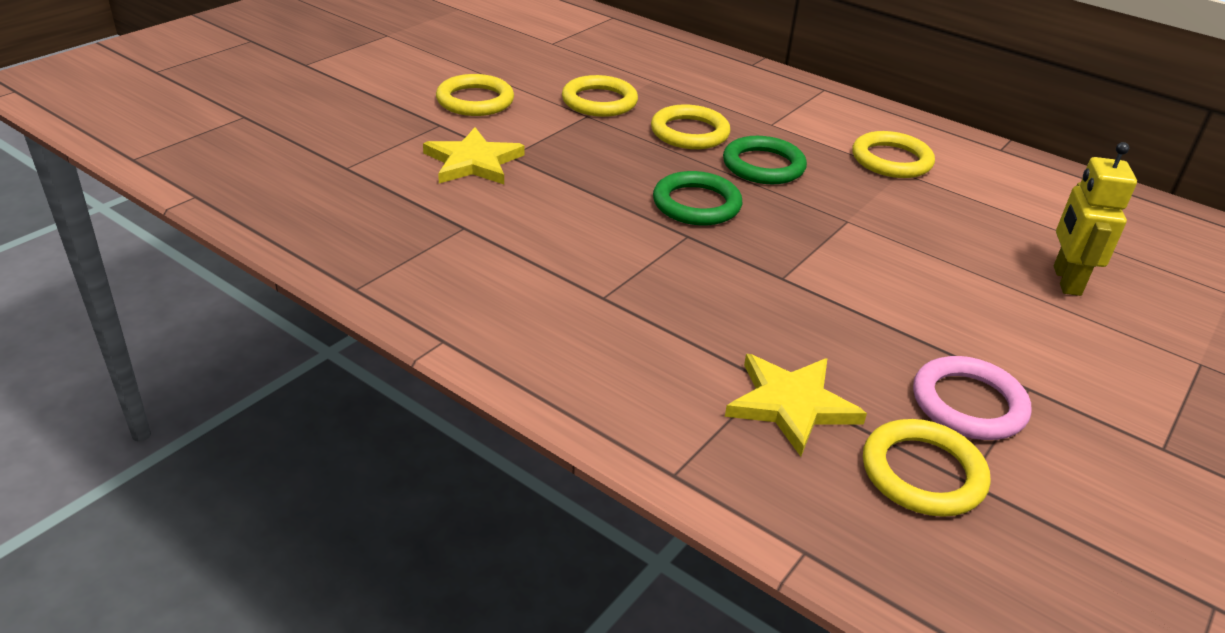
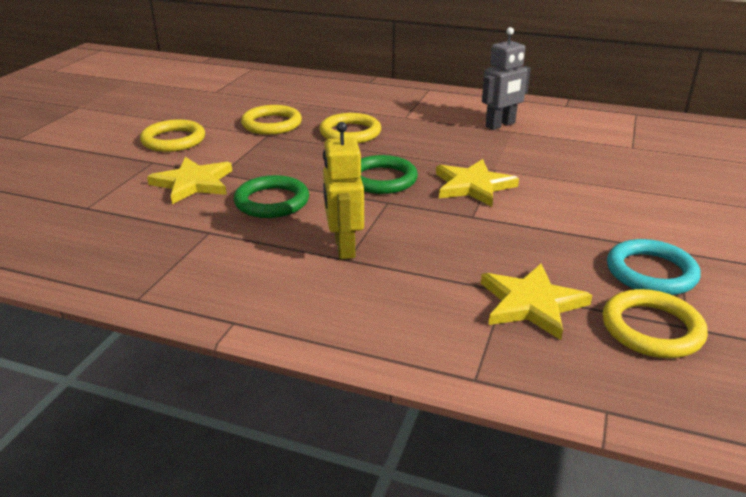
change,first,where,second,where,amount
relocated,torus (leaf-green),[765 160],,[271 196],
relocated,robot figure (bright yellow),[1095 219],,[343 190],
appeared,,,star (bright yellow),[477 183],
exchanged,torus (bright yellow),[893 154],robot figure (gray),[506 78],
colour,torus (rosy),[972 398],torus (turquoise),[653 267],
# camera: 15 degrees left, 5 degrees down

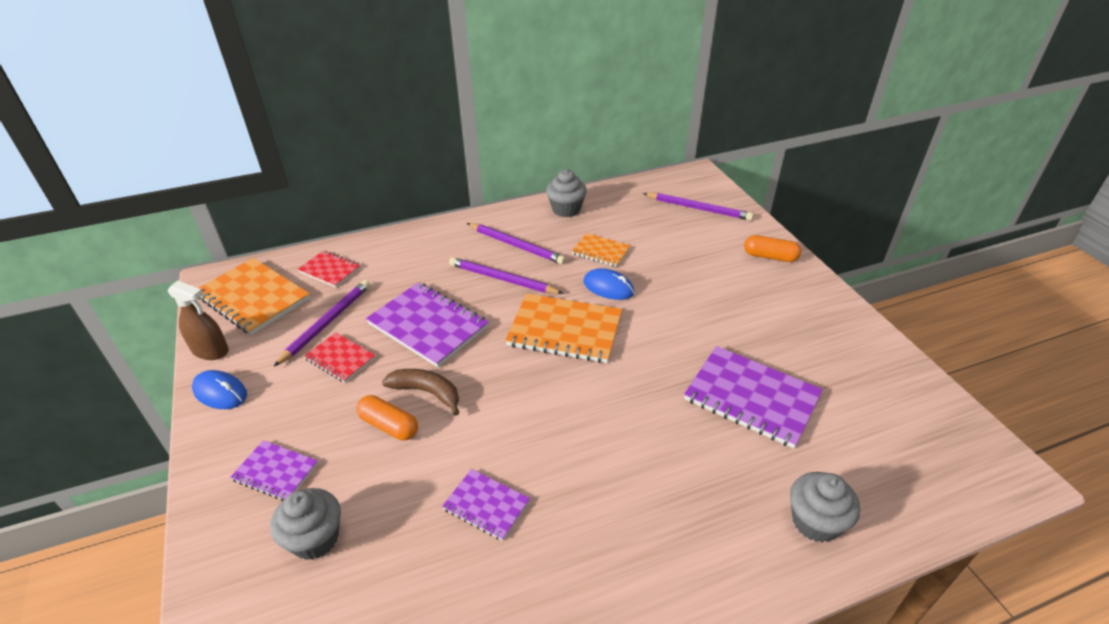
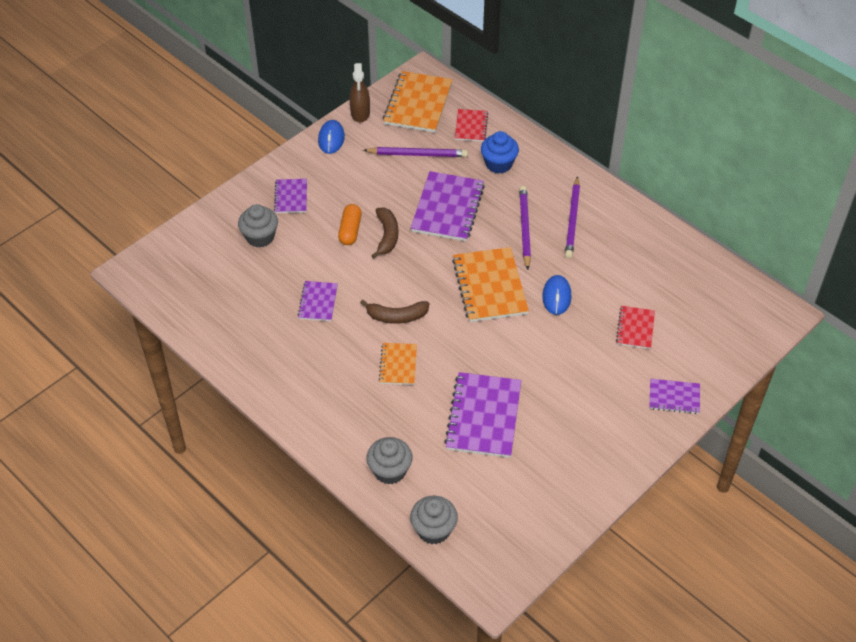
change,first,where,second,where,amount
appeared,,,banana (brown),[394 312],
relocated,exercise book (orange),[601 250],,[398 364],
relocated,fairy cake (gray),[566 193],,[434 520],
appeared,,,fairy cake (royal blue),[500 152],
relocated,exercise book (crimson),[340 357],,[635 327],
exchanged,pill (orange),[772 248],exercise book (purple),[674 396],
missing,wooden pencil (purple),[698 207],,,
# camera: 65 degrees right, 10 degrees up

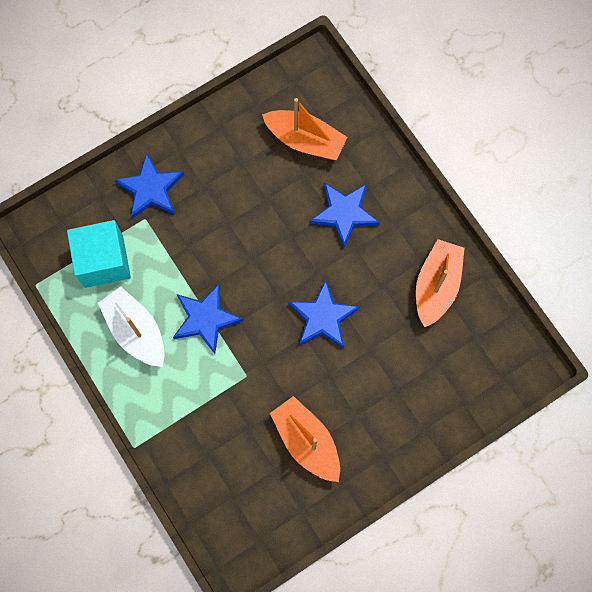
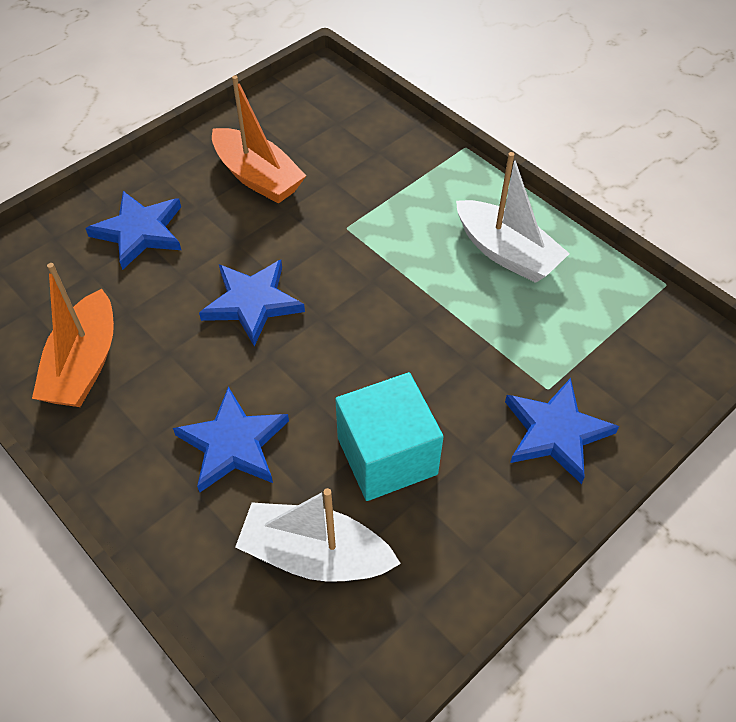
change,first,where,second,where,amount
relocated,star (royal blue),[208 319],,[133 230],
colour,boat (orange),[305 129],boat (snow-white),[318 535],
relocated,cube (turquoise),[99 254],,[389 436],
# camera: 170 degrees right, 20 degrees down

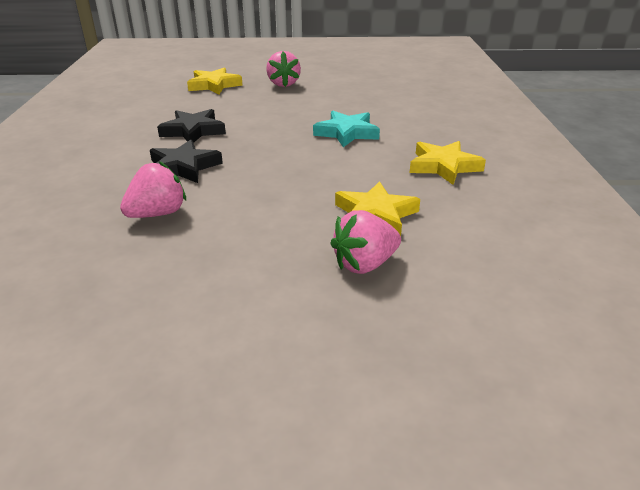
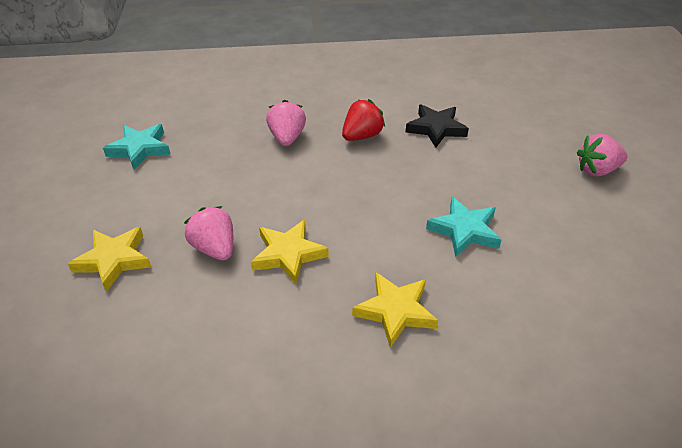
change,first,where,second,where,amount
relocated,star (bright yellow),[215 80],,[109 259],
appeared,,,star (turquoise),[136 147],
spun,strawberry (rosy),[153 189],,[286 123],135 degrees counterclockwise
exchanged,star (jet-black),[186 161],strawberry (crimson),[363 120],
# camera: 85 degrees right, 10 degrees up

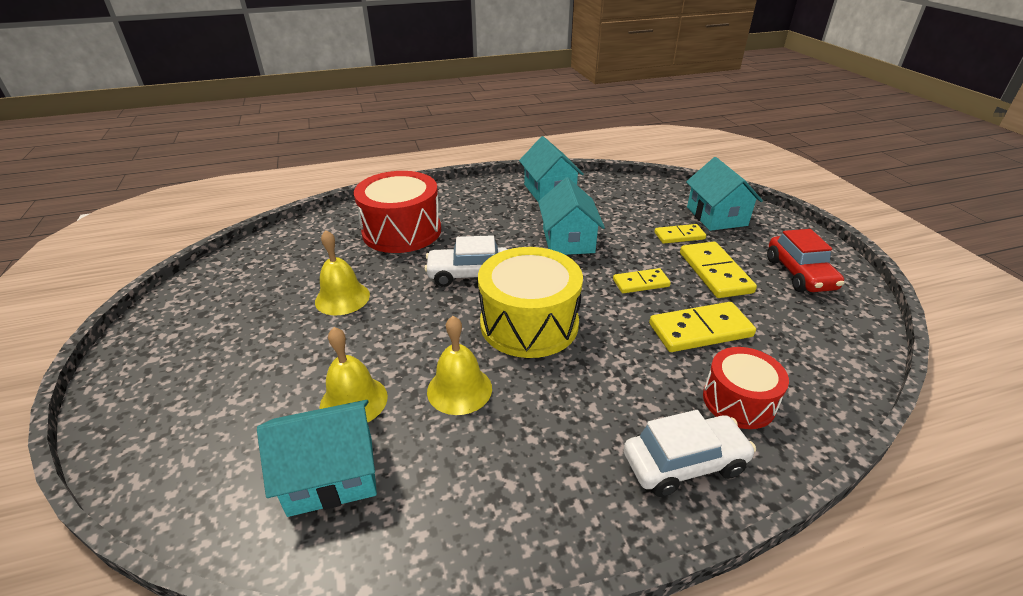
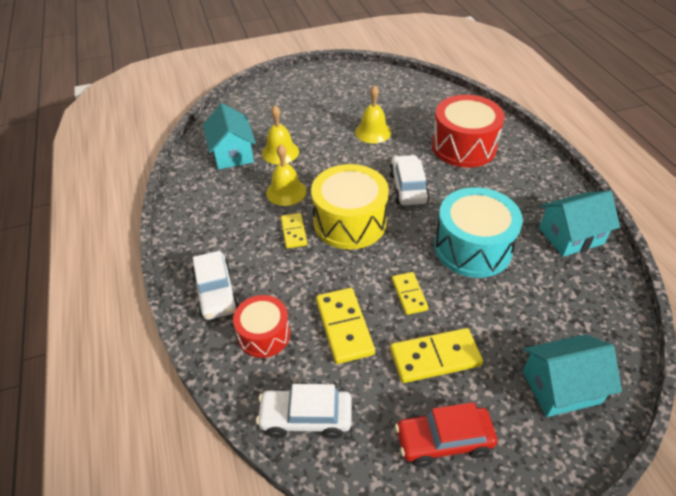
change,first,where,second,where,amount
appeared,,,toy car (snow-white),[304 411],
relocated,domino (bright yellow),[680 234],,[294 230],
exchanged,cottage (turquoise),[571 216],toy drum (turquoise),[478 232],
# camera: 90 degrees right, 10 degrees up

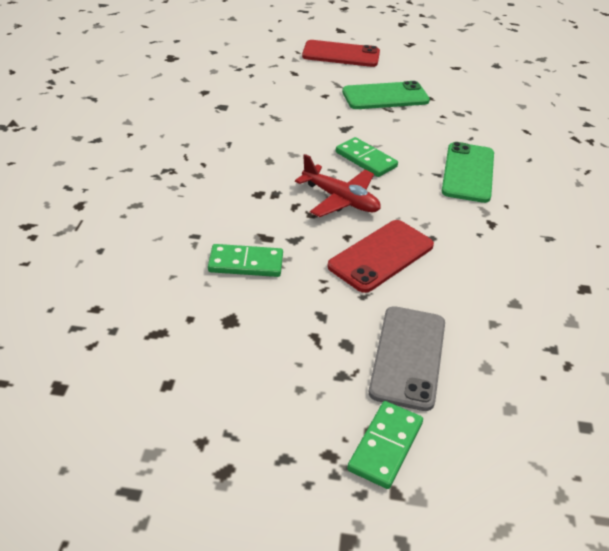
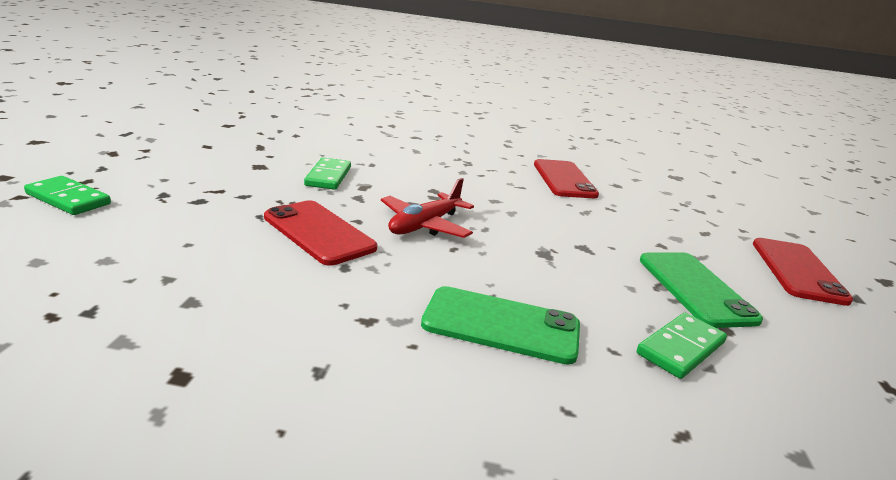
change,first,where,second,where,amount
appeared,,,smartphone (crimson),[566 178],
relocated,domino (leaf-green),[367 157],,[682 346],
missing,smartphone (gray),[407 358],,,
# camera: 90 degrees right, 15 degrees down

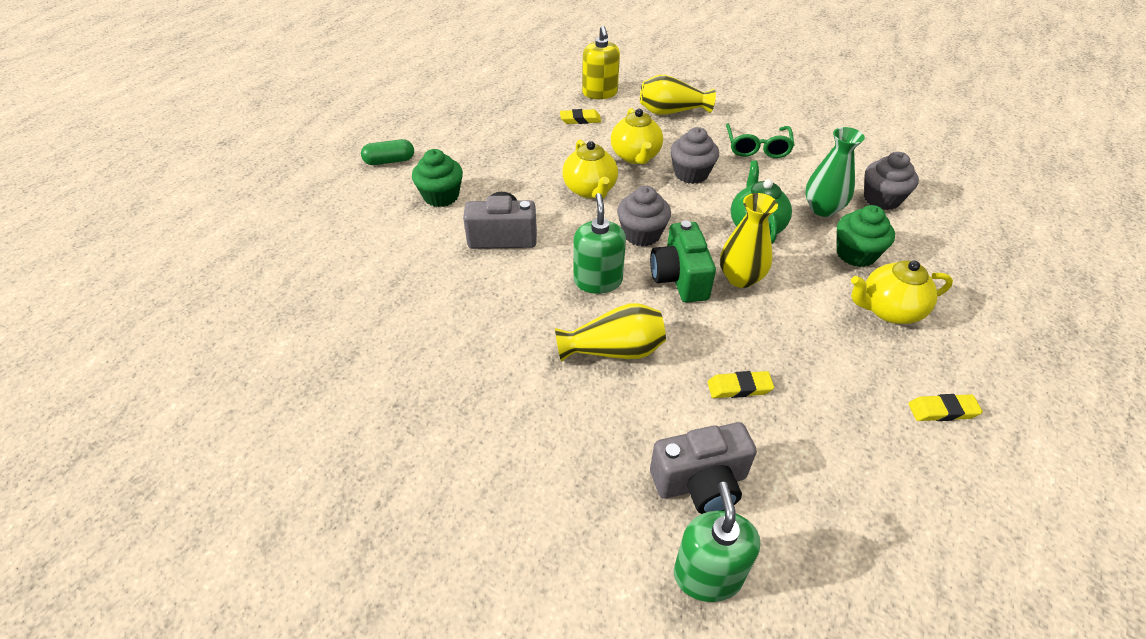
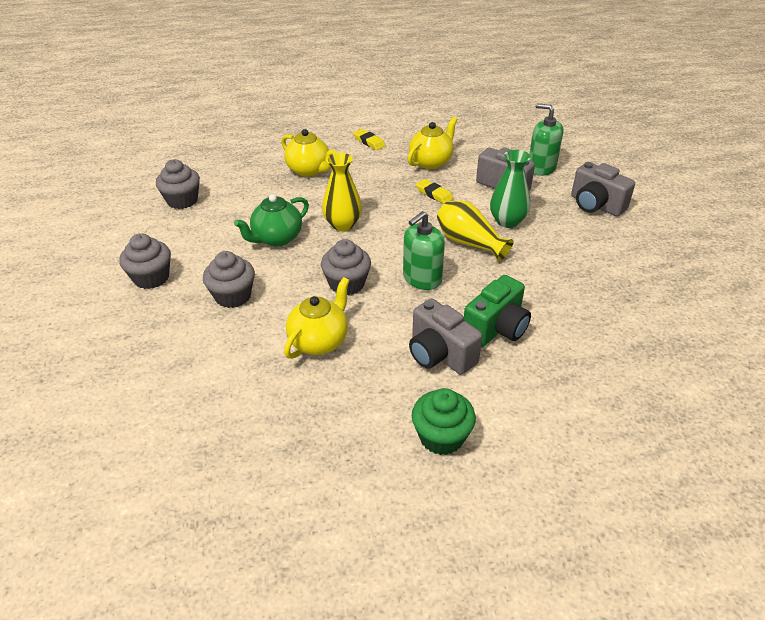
change,first,where,second,where,amount
exchanged,spectacles (leaf-green),[760 140],fairy cake (gray),[145 261],
relocated,tea pot (bright yellow),[637 136],,[433 143],
relocated,photo camera (leaf-green),[683 261],,[497 311],
relocated,vase (leaf-green),[835 172],,[510 189],
spun,soap dispenser (leaf-green),[717 542],,[546 140],75 degrees clockwise
appeared,,,photo camera (gray),[603 189],
missing,pill (leaf-green),[387 152],,,
missing,eraser (bright yellow),[580 116],,,
missing,soap dispenser (bright yellow),[601 62],,,
missing,vase (bright yellow),[678 95],,,
missing,fairy cake (leaf-green),[866 236],,,
# camera: 130 degrees left, 5 degrees down

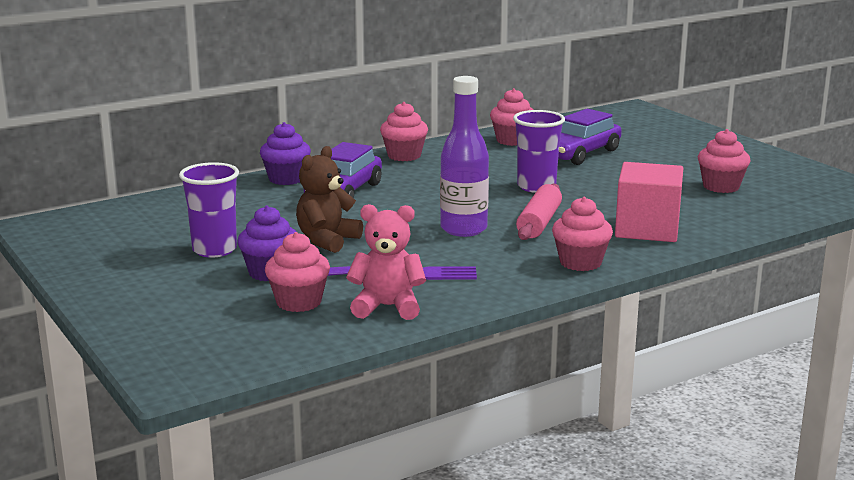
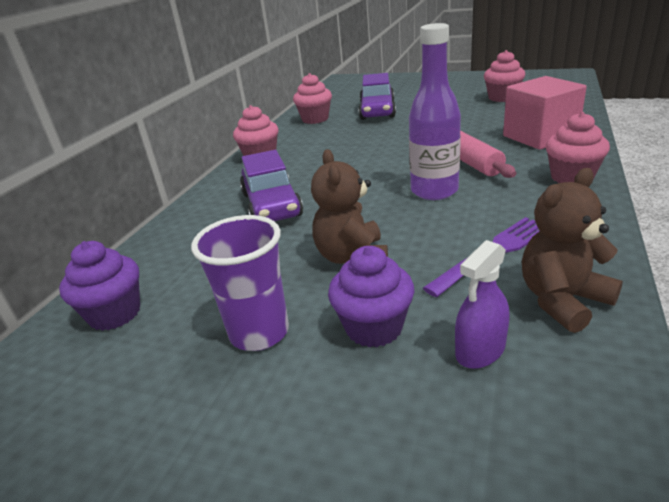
change,first,where,second,where,amount
relocated,fairy cake (purple),[285 153],,[99 286],
exchanged,fairy cake (rosy),[297 272],spray cleaner (purple),[482 304],
colour,teddy (rosy),[386 262],teddy (brown),[572 250],
missing,tumbler (purple),[539 151],,,
# camera: 35 degrees left, 10 degrees up

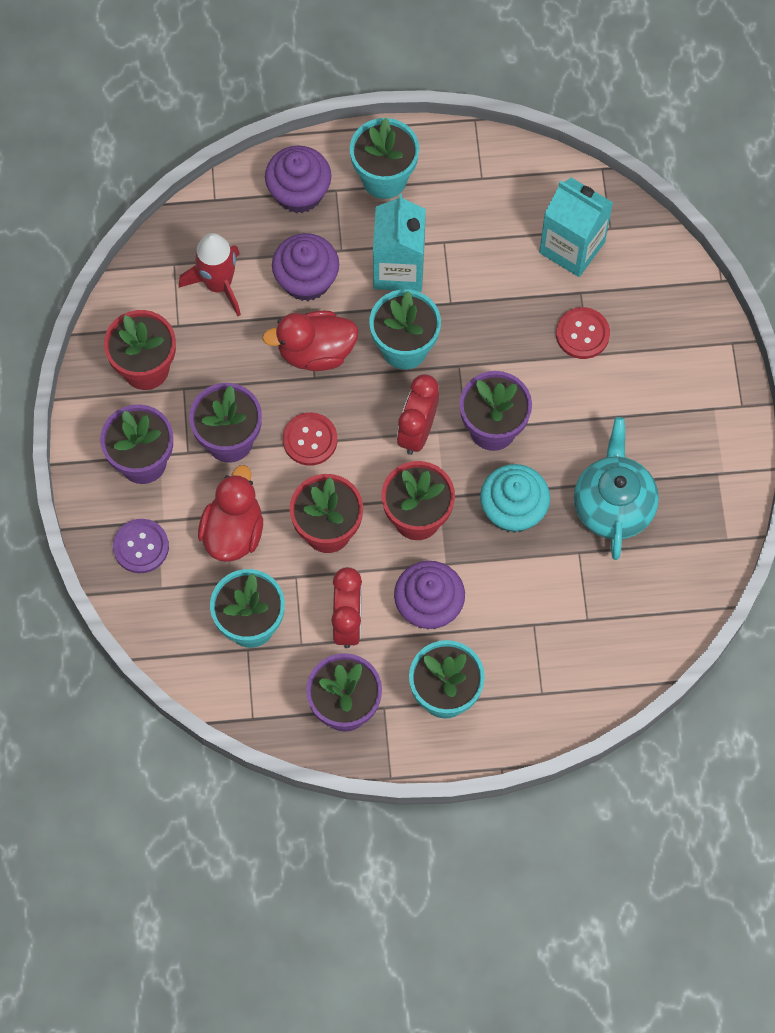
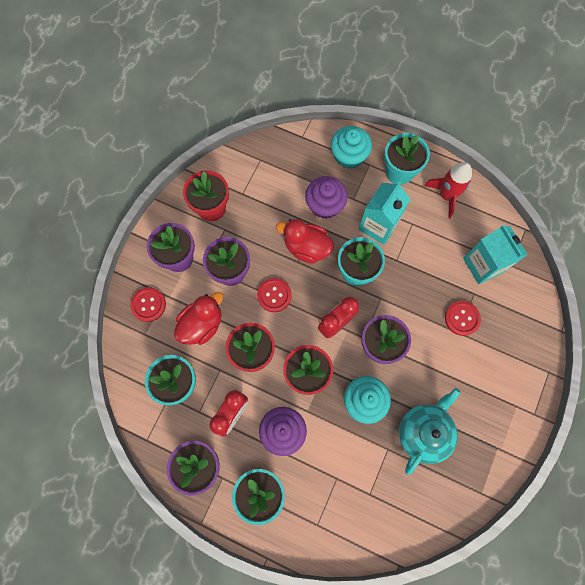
change,first,where,second,where,amount
colour,button (purple),[141 546],button (crimson),[148 304],
colour,fairy cake (purple),[298 179],fairy cake (turquoise),[351 147],
relocated,rocket (crimson),[210 274],,[448 190],
# camera: 30 degrees right, 5 degrees up

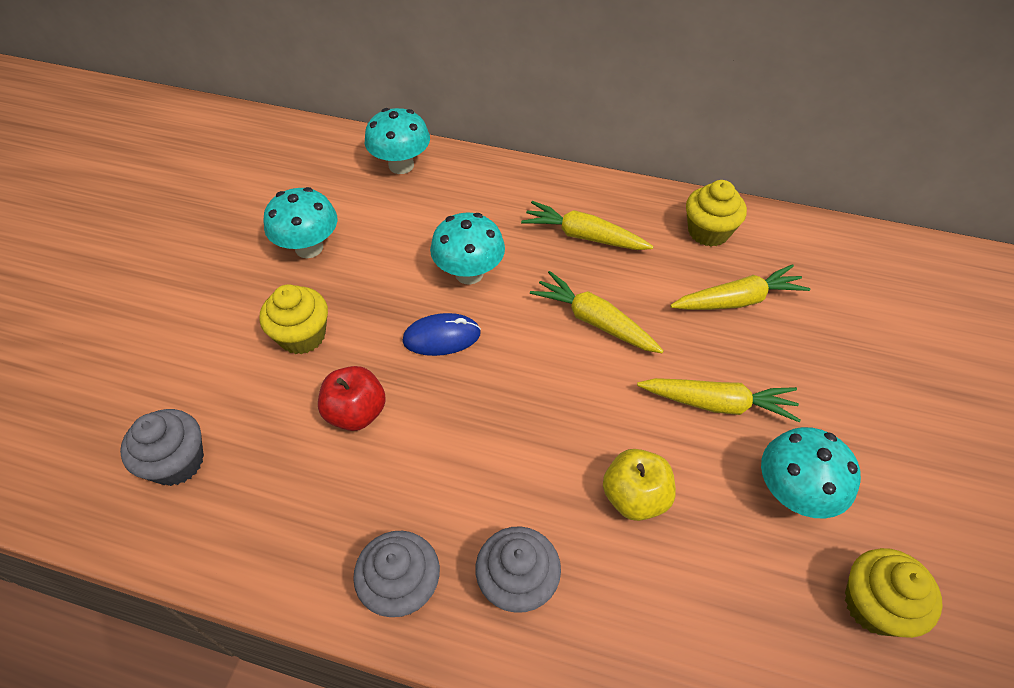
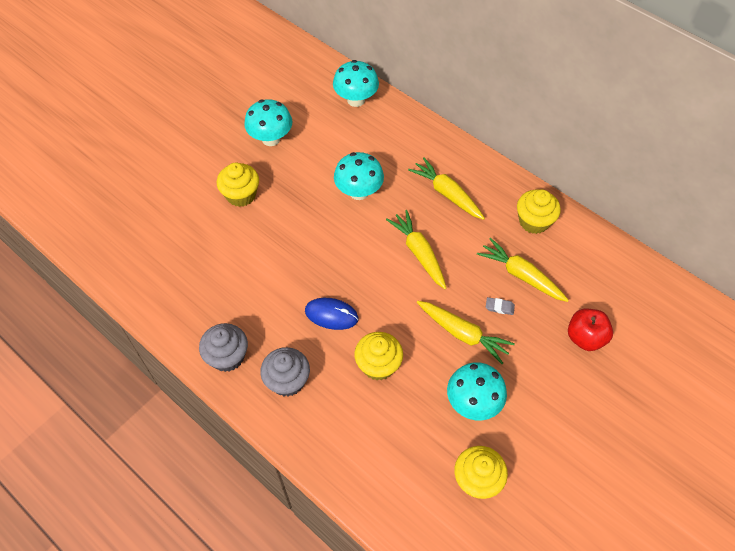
change,first,where,second,where,amount
relocated,computer mouse (royal blue),[441 334],,[331 314],
exchanged,apple (bright yellow),[639 485],fairy cake (bright yellow),[378 356],
spun,root vegetable (bright yellow),[740 287],,[523 270],150 degrees counterclockwise
appeared,,,eraser (gray),[500 306],
relocated,apple (crimson),[352 398],,[590 330],
missing,fairy cake (gray),[162 447],,,
# camera: 25 degrees right, 5 degrees up

